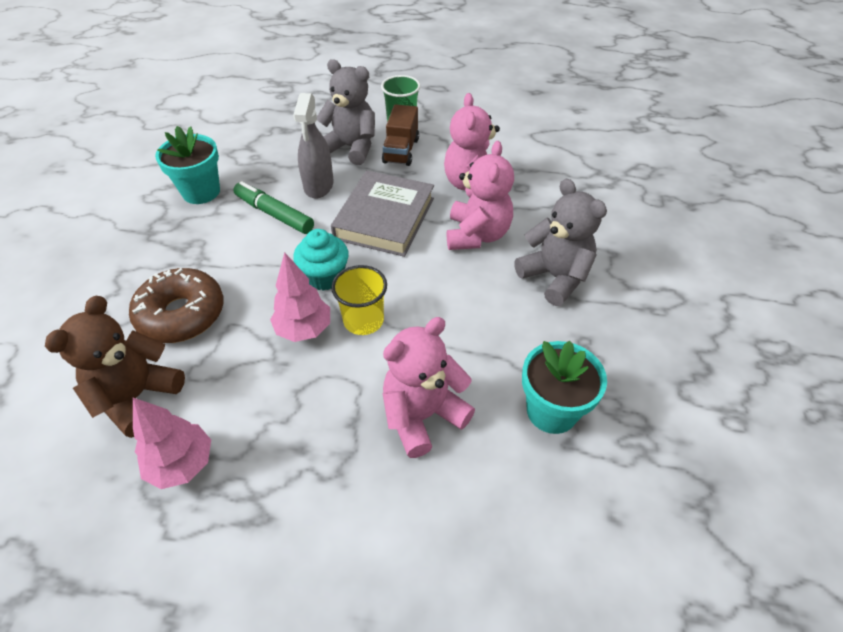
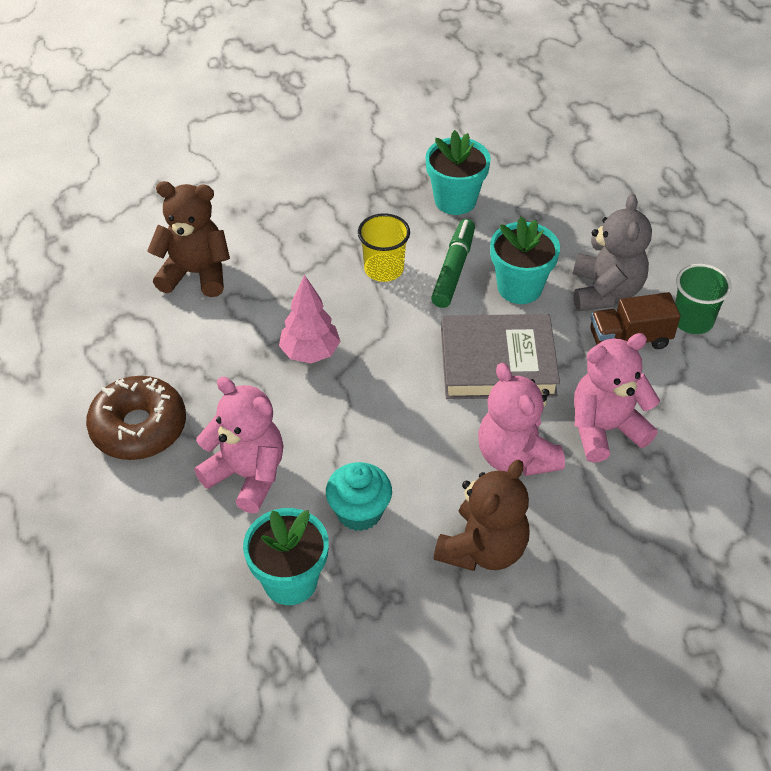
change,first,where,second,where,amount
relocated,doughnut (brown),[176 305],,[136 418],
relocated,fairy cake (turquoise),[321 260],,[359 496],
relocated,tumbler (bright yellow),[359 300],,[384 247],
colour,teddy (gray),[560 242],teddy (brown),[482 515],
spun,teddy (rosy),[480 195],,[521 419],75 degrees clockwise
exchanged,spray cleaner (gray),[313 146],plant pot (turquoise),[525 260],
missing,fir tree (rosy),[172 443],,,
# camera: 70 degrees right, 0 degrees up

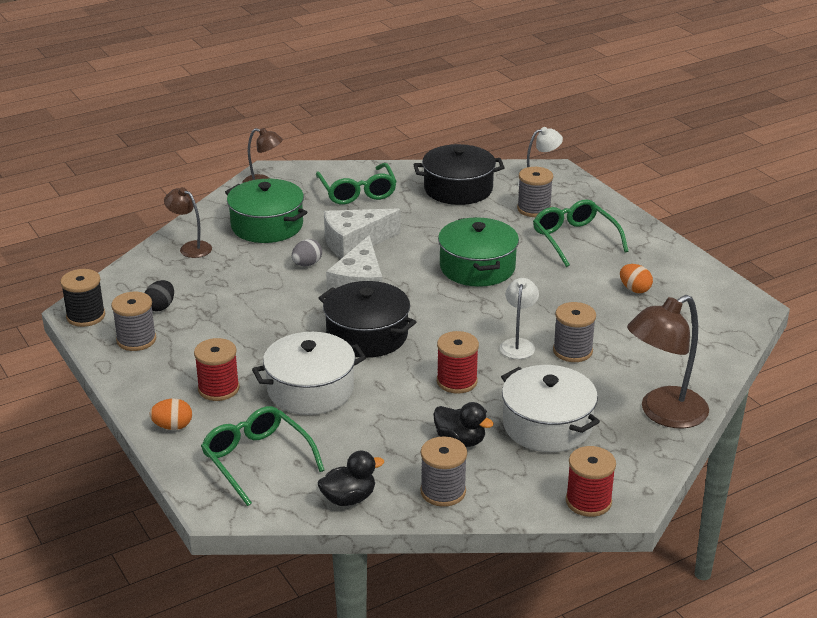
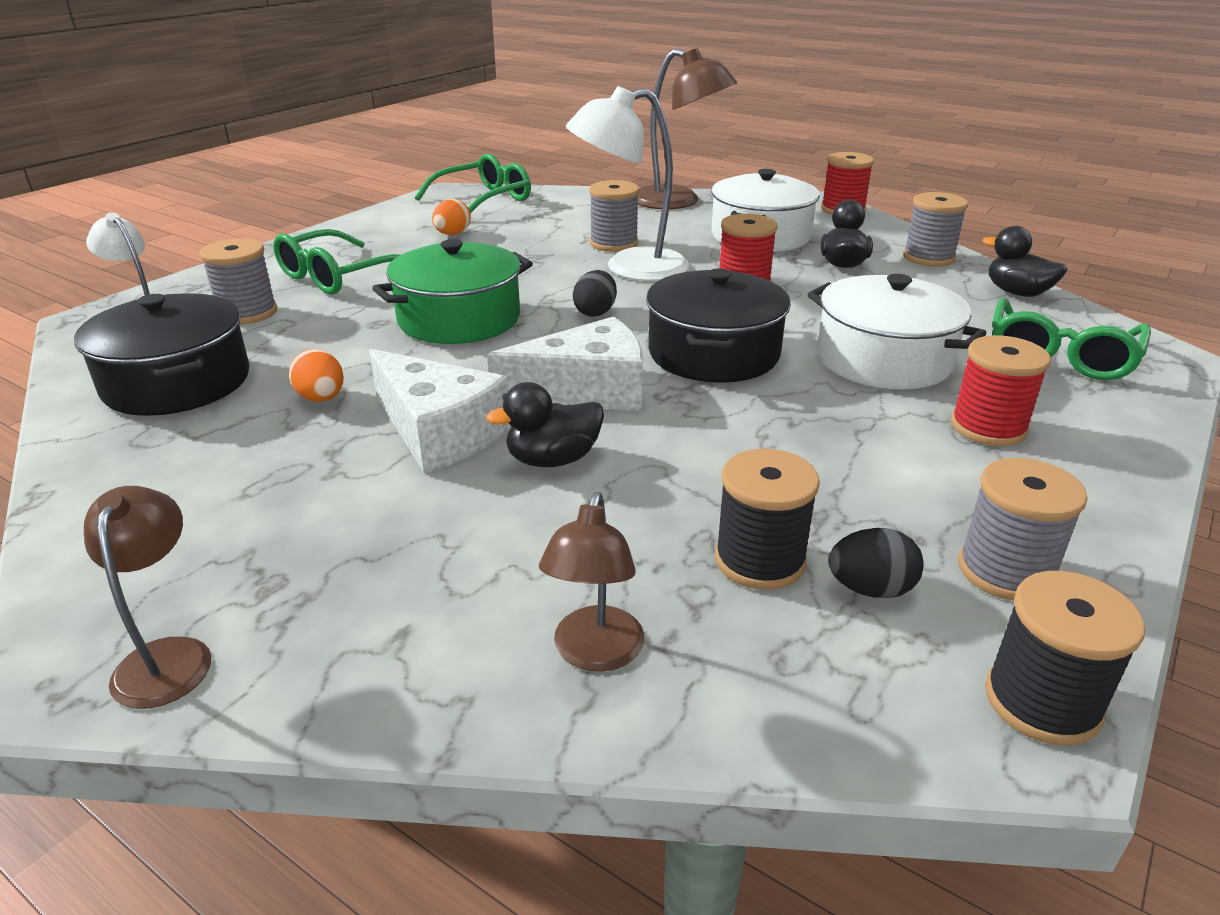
change,first,where,second,where,amount
relocated,toy egg (orange),[170 414],,[316 375],
relocated,spectacles (leaf-green),[356 184],,[473 183],
exchanged,toy egg (gray),[307 252],duck (jet-black),[545 424],
size,lamp (snow-white),[519 318],,[627 183],x1.77
appeared,,,toy egg (jet-black),[595 293],
appeared,,,bobbin (jet-black),[767 519],
missing,pot (leaf-green),[266 211],,,
# camera: 115 degrees left, 0 degrees up

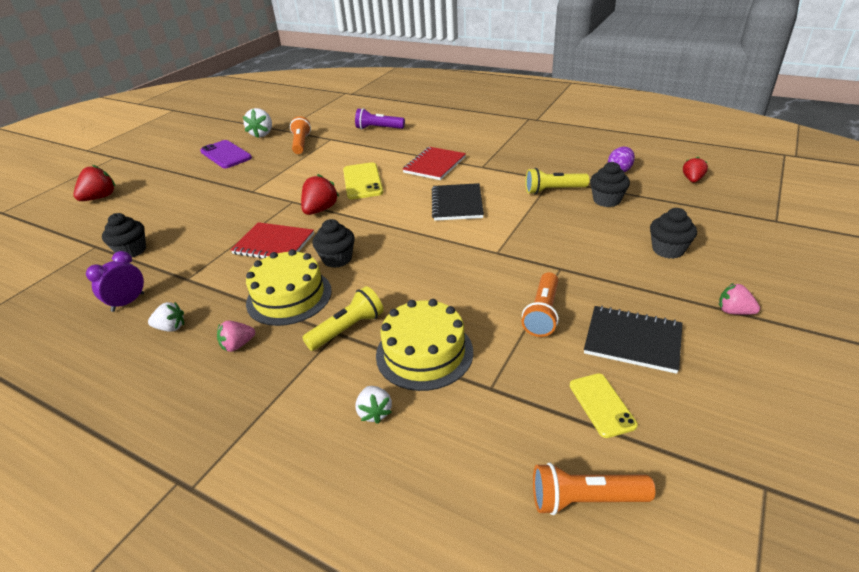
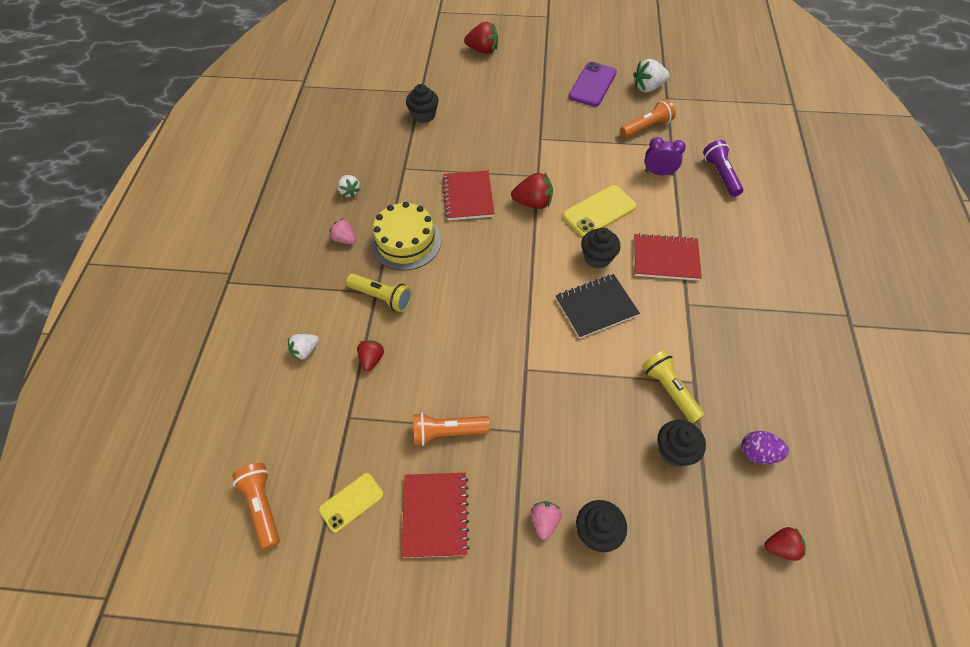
change,first,where,second,where,amount
exchanged,layer cake (bright yellow),[424 345],strawberry (crimson),[370 355],
colour,exercise book (jet-black),[633 340],exercise book (crimson),[435 515],
relocated,strawberry (rosy),[739 299],,[546 520],
relocated,fairy cake (jet-black),[333 243],,[601 248],
relocated,bedside clock (purple),[115 281],,[665 156],
# camera: 65 degrees right, 20 degrees up

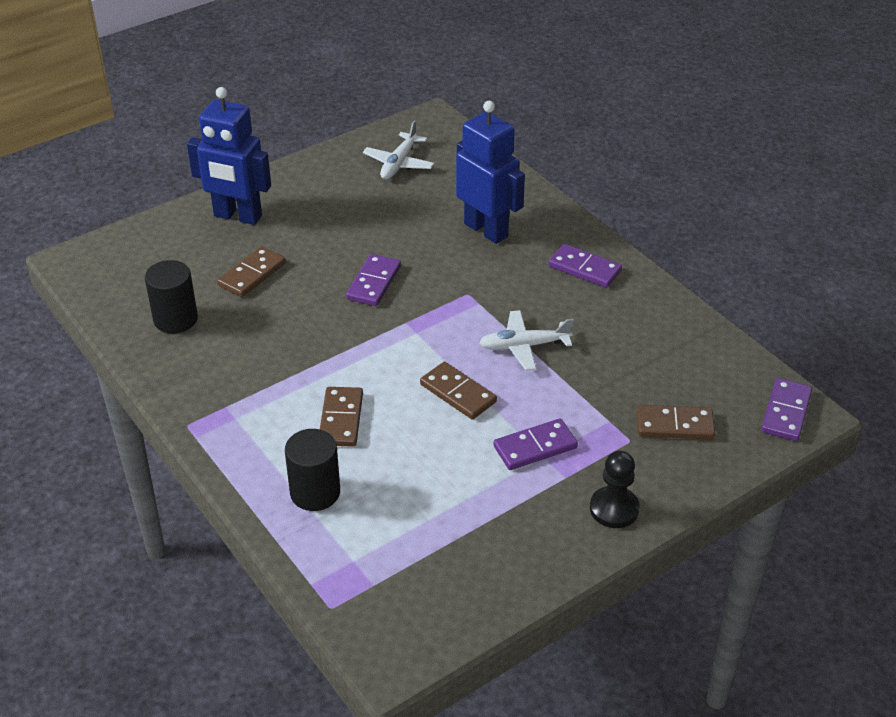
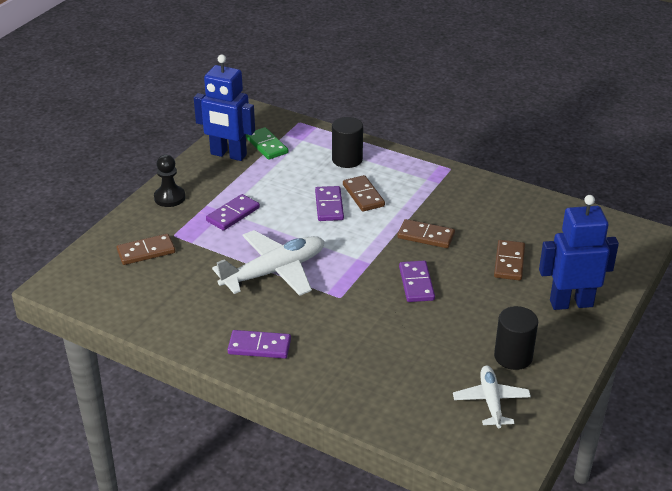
change,first,where,second,where,amount
relocated,robot figure (royal blue),[490 172],,[224 107],
size,toy plane (snow-white),[526 340],,[268 263],x1.66
appeared,,,domino (leaf-green),[267 143],
relocated,domino (purple),[786 409],,[329 203],
relocated,domino (brown),[458 391],,[426 233],
relocated,cylinder shape (jet-black),[171 296],,[516 338],
# camera: 155 degrees right, 5 degrees down

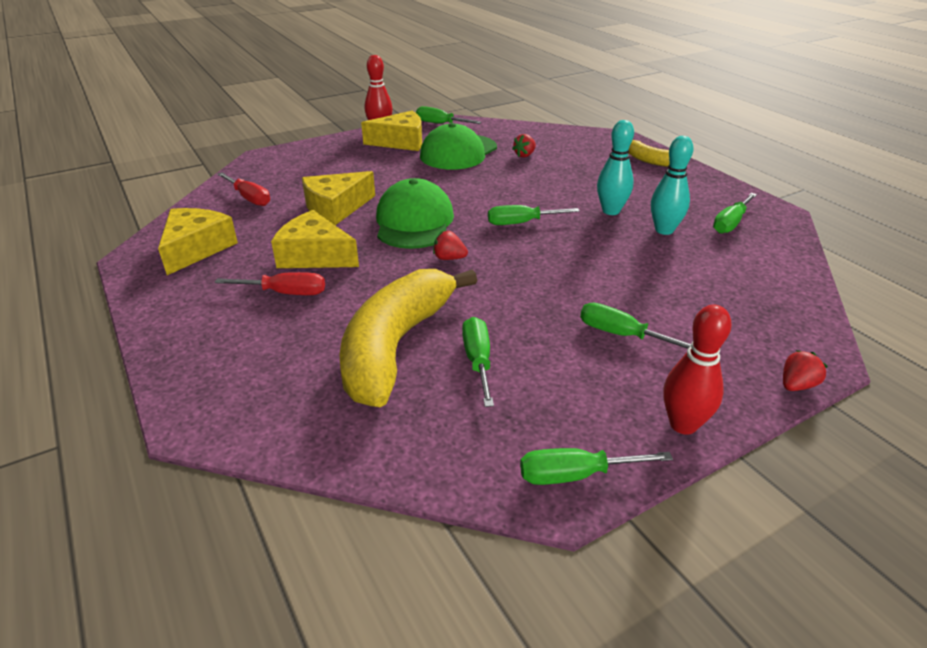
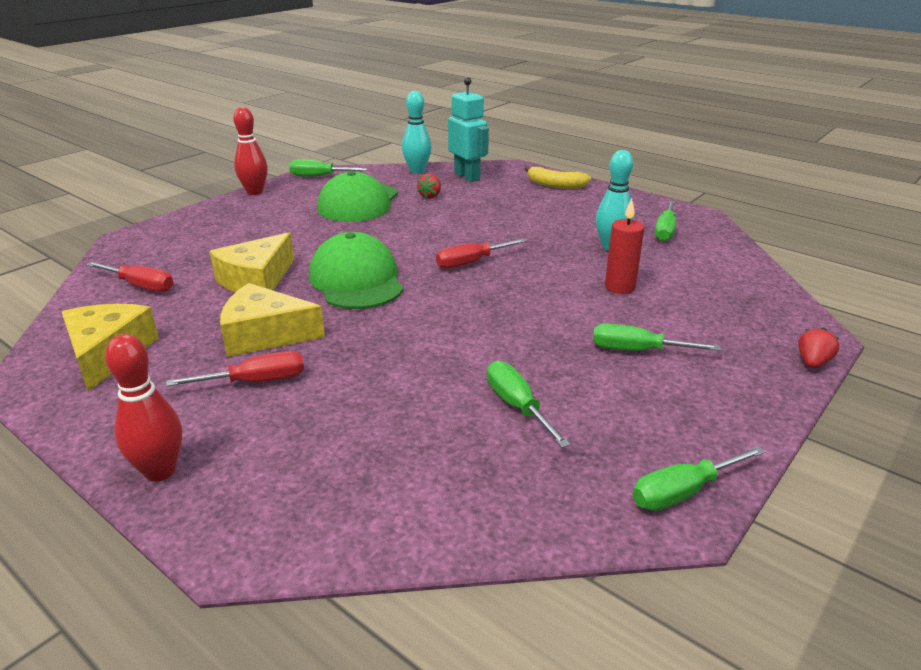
change,first,where,second,where,amount
relocated,bowling pin (crimson),[697 370],,[143 408],
relocated,bowling pin (turquoise),[615 167],,[417 132],
colour,flat screwdriver (leaf-green),[534 215],flat screwdriver (crimson),[481 253],
appeared,,,robot figure (turquoise),[468 129],
appeared,,,candle (crimson),[624 246],
missing,banana (bright yellow),[408 338],,,
missing,cheese (bright yellow),[391 131],,,
missing,strawberry (crimson),[450 245],,,
# camera: 20 degrees left, 5 degrees down

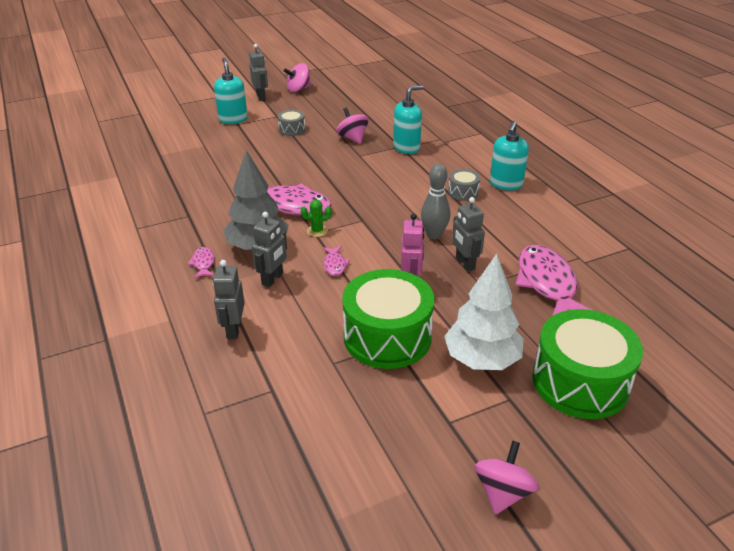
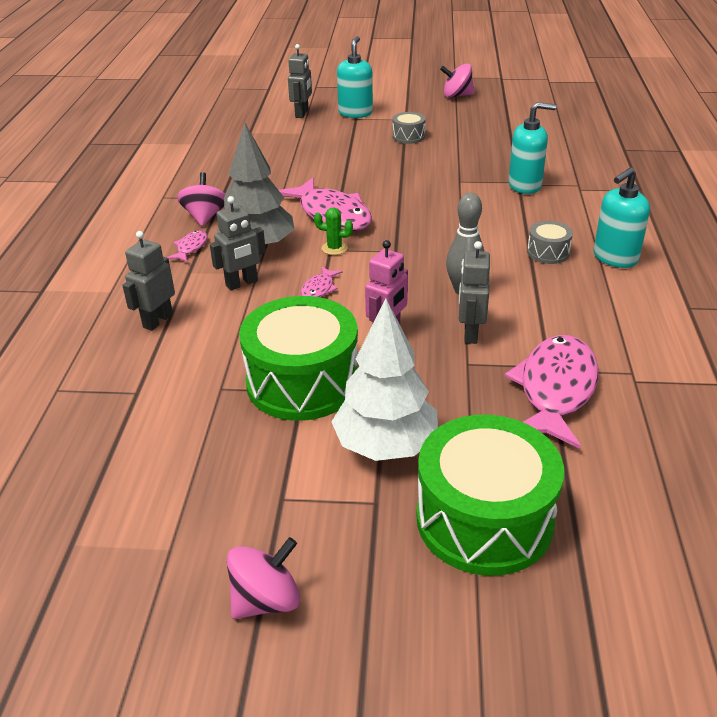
change,first,where,second,where,amount
relocated,spinning top (rosy),[352 126],,[201 199],
relocated,robot figure (gray),[258 72],,[300 81],
# camera: 30 degrees right, 0 degrees up

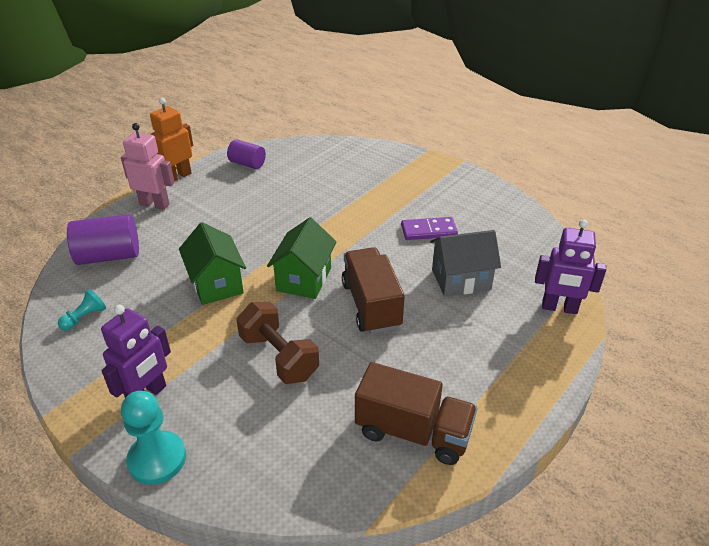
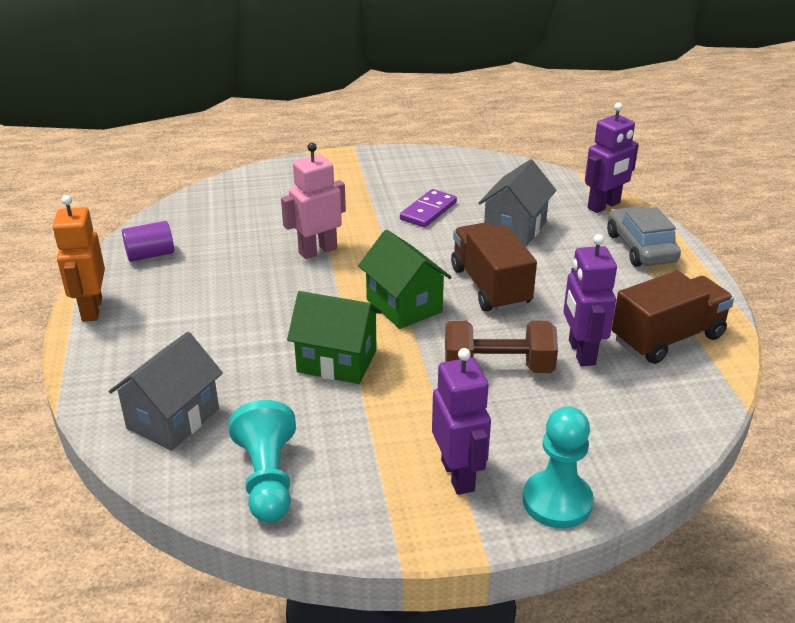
change,first,where,second,where,amount
exchanged,cylinder shape (purple),[103 239],cottage (gray),[166 391],
size,pawn (turquoise),[82 310],,[262 461],x1.79
relocated,robot figure (rosy),[148 166],,[313 201],
spun,truck (brown),[373 290],,[494 267],45 degrees clockwise
appeared,,,robot figure (purple),[590 300],
appeared,,,toy car (gray),[644 236],
# camera: 50 degrees left, 5 degrees down

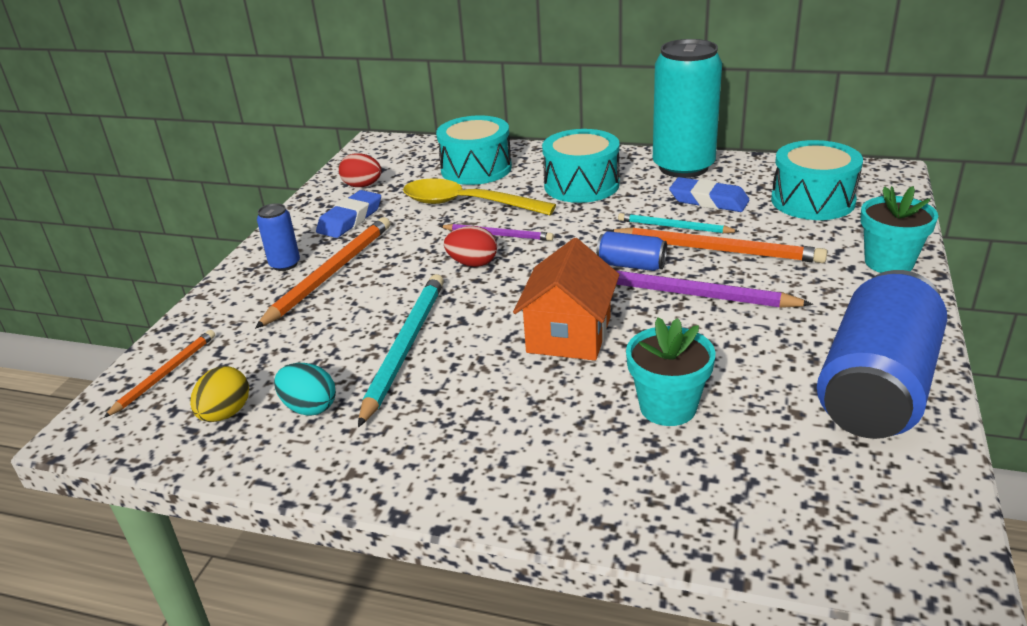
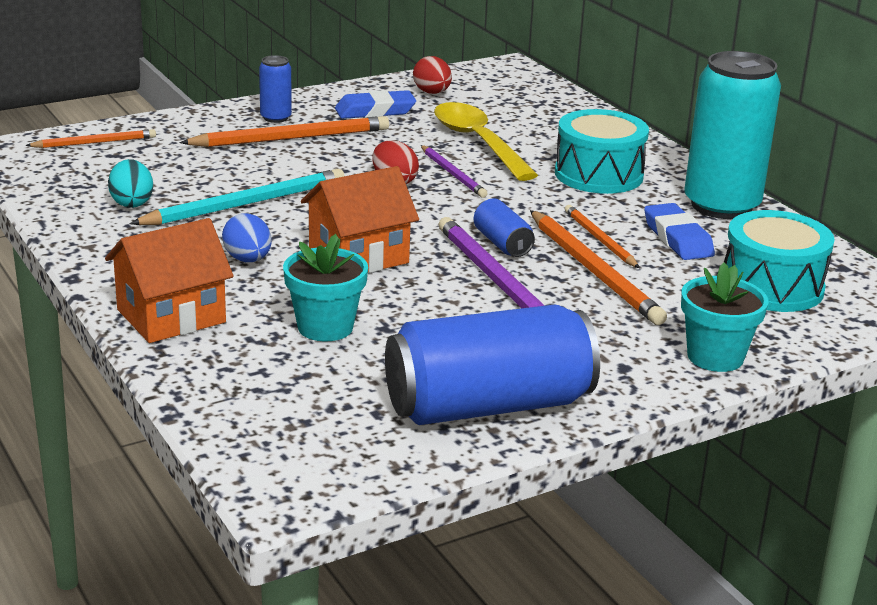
change,first,where,second,where,amount
appeared,,,cottage (orange),[169 280],
appeared,,,toy egg (royal blue),[247 237],
colour,wooden pencil (turquoise),[679 223],wooden pencil (orange),[602 236],
missing,toy egg (bright yellow),[219 394],,,
missing,toy drum (turquoise),[474 150],,,
# camera: 40 degrees right, 5 degrees down

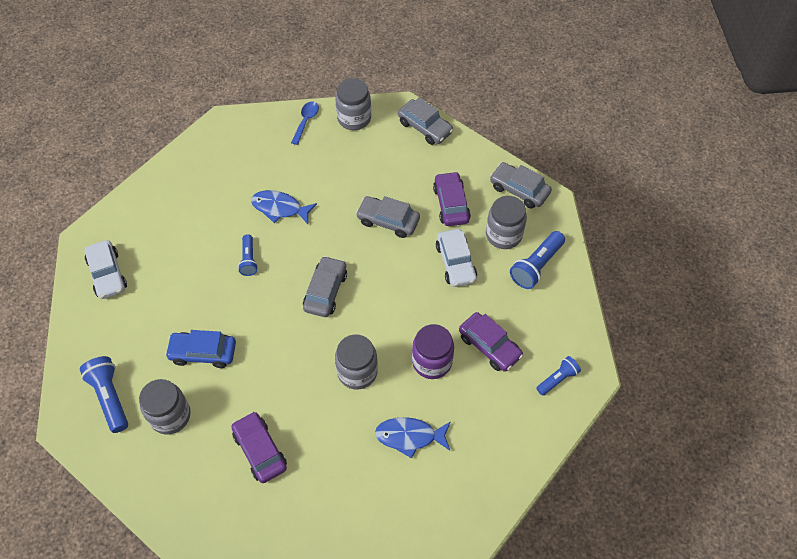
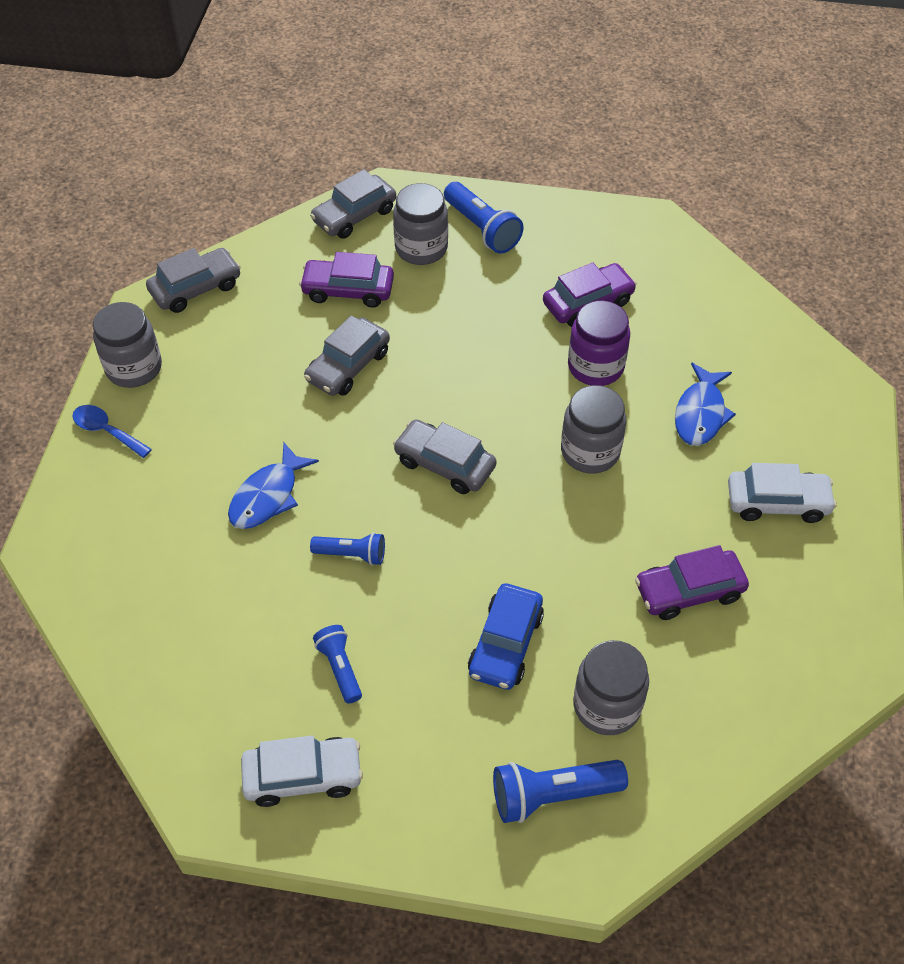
change,first,where,second,where,amount
relocated,pocket torch (royal blue),[558 376],,[337 664],
relocated,toy car (snow-white),[456 258],,[782 493],
# camera: 75 degrees left, 5 degrees down

